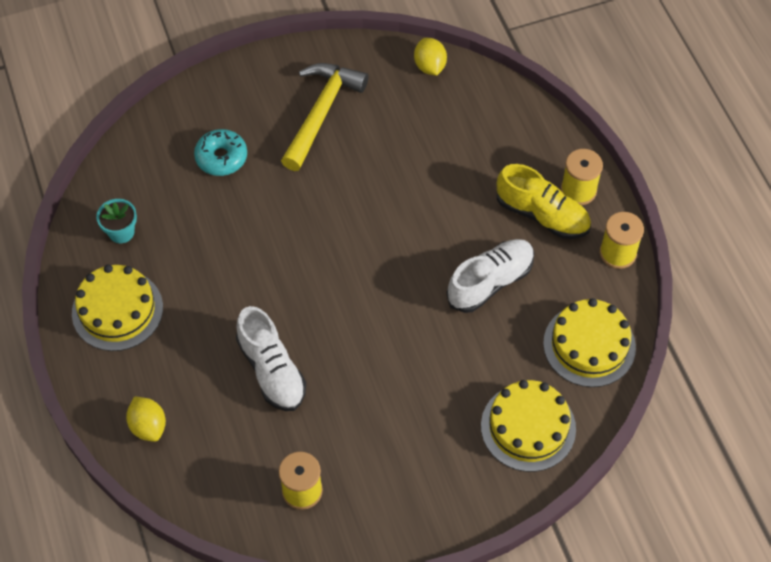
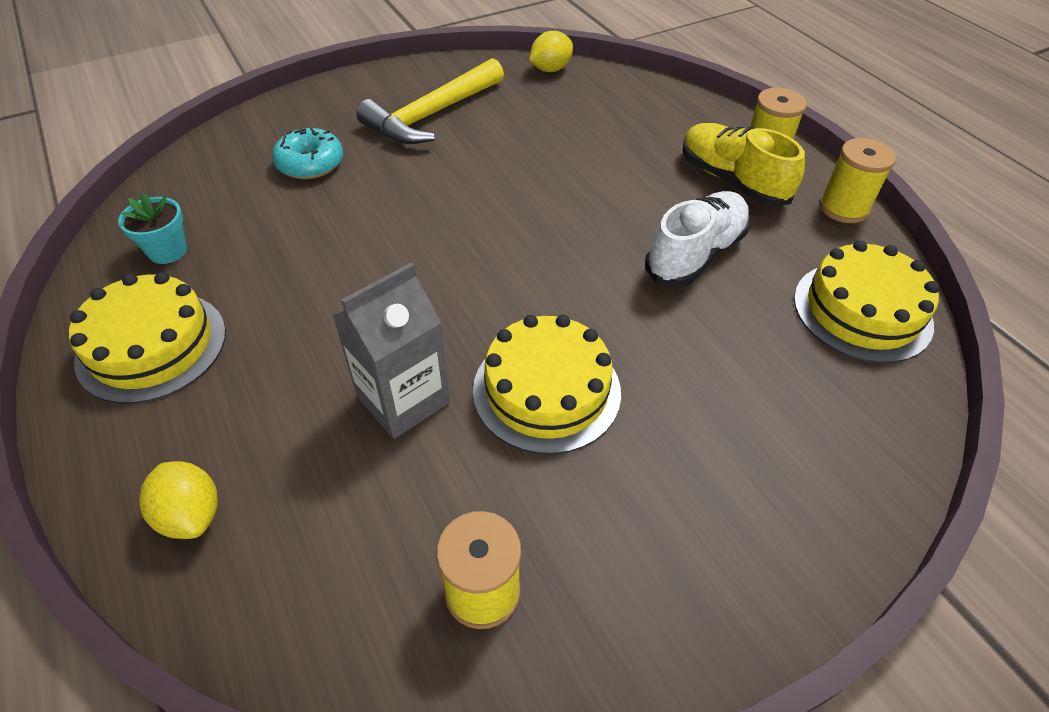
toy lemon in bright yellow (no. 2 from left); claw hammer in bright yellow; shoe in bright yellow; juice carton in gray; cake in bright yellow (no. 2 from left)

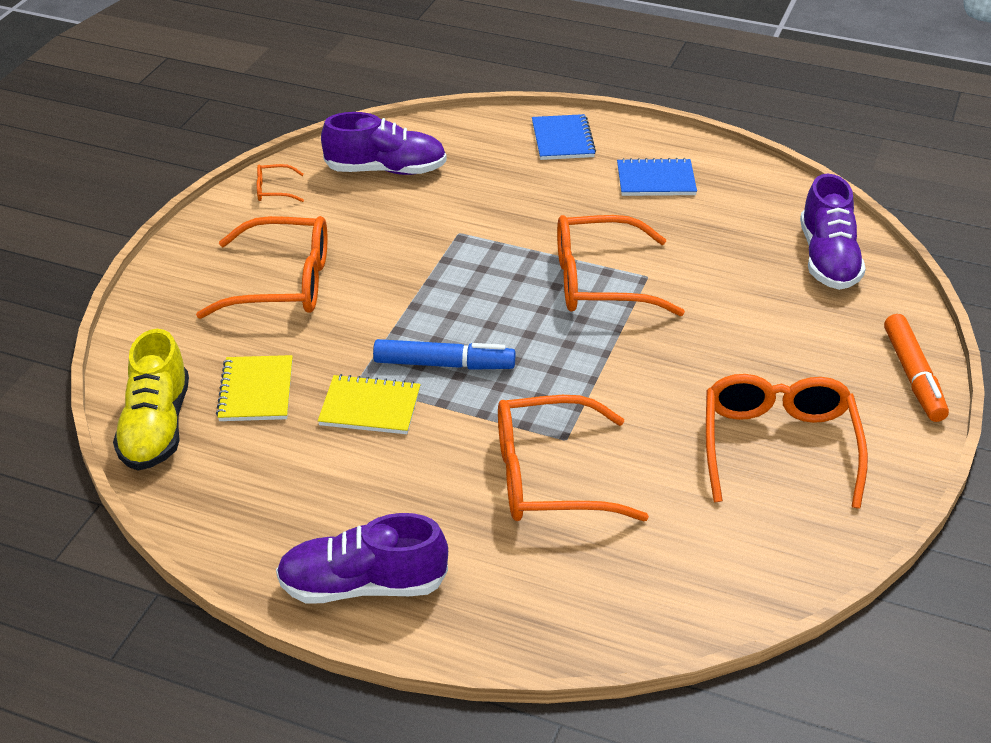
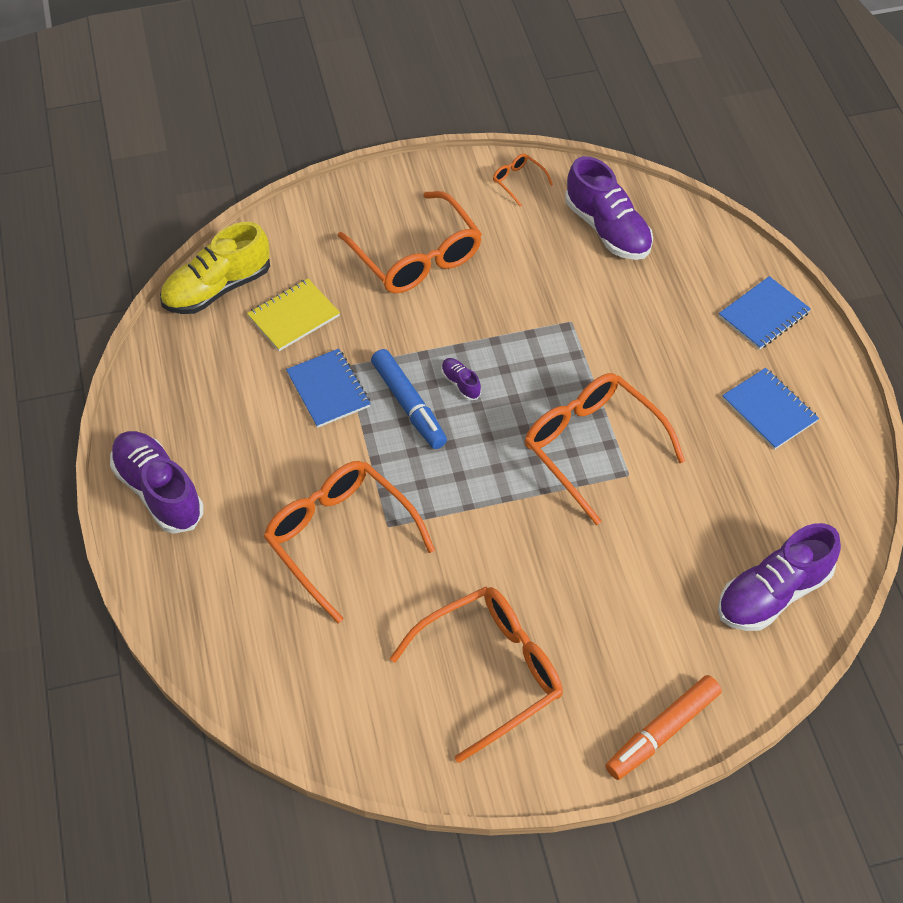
notepad in blue (no. 1 from left); shoe in purple (no. 2 from left)

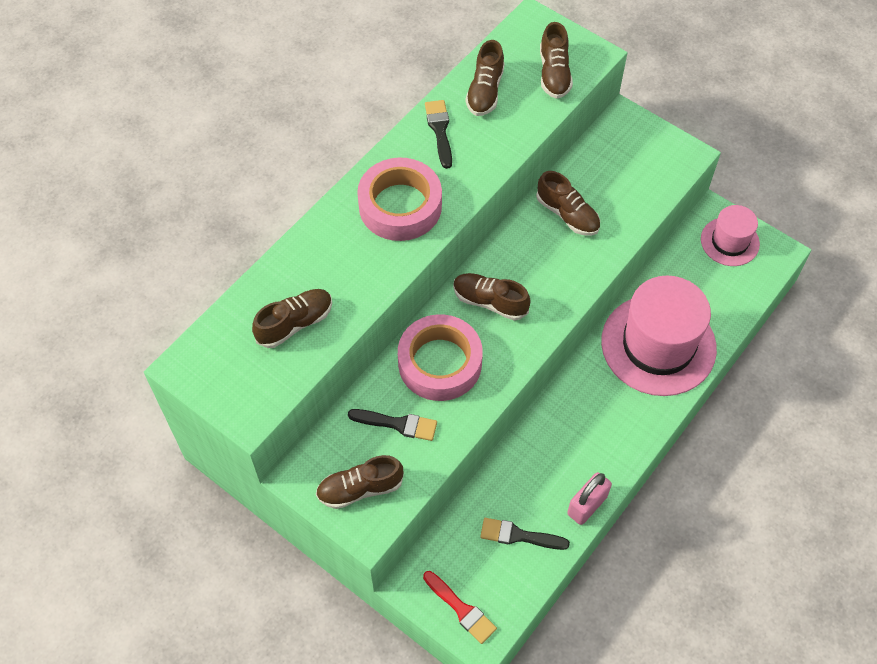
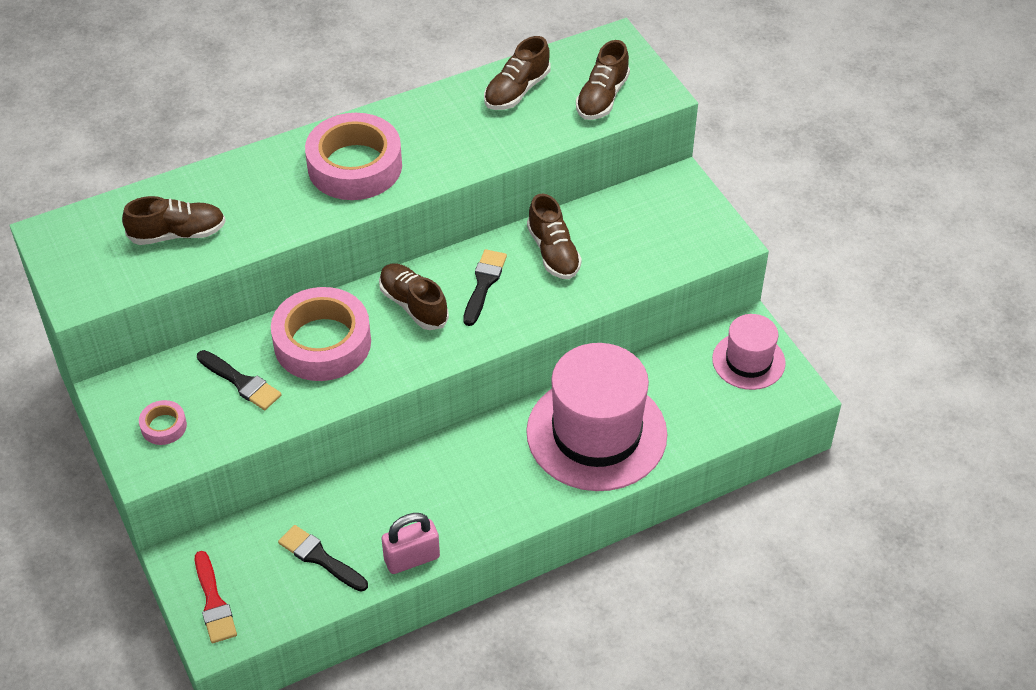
paint brush in black (no. 3 from left); sticky tape in rosy (no. 1 from left)

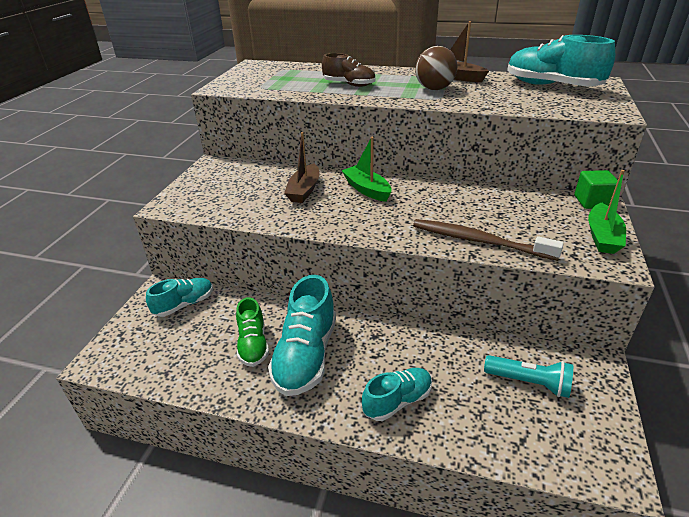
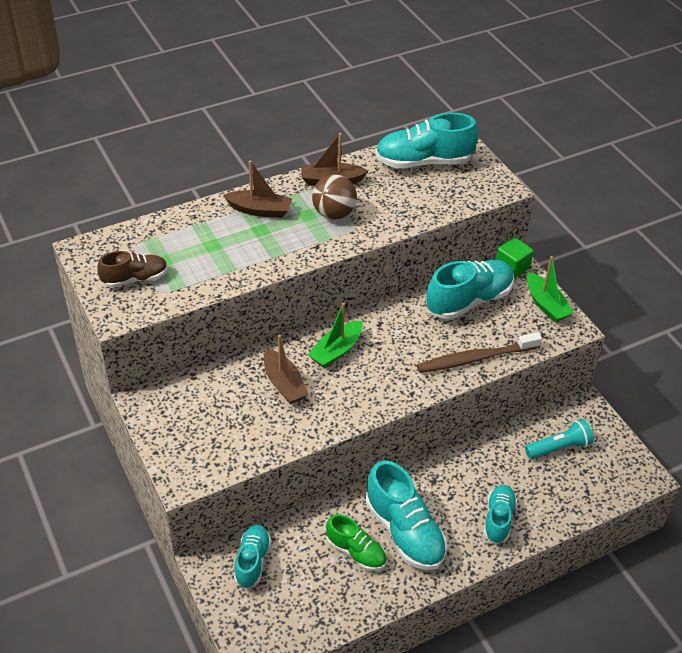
shoe in brown; sailboat in green (no. 1 from left); sailboat in brown (no. 1 from left); shoe in teal (no. 4 from left)

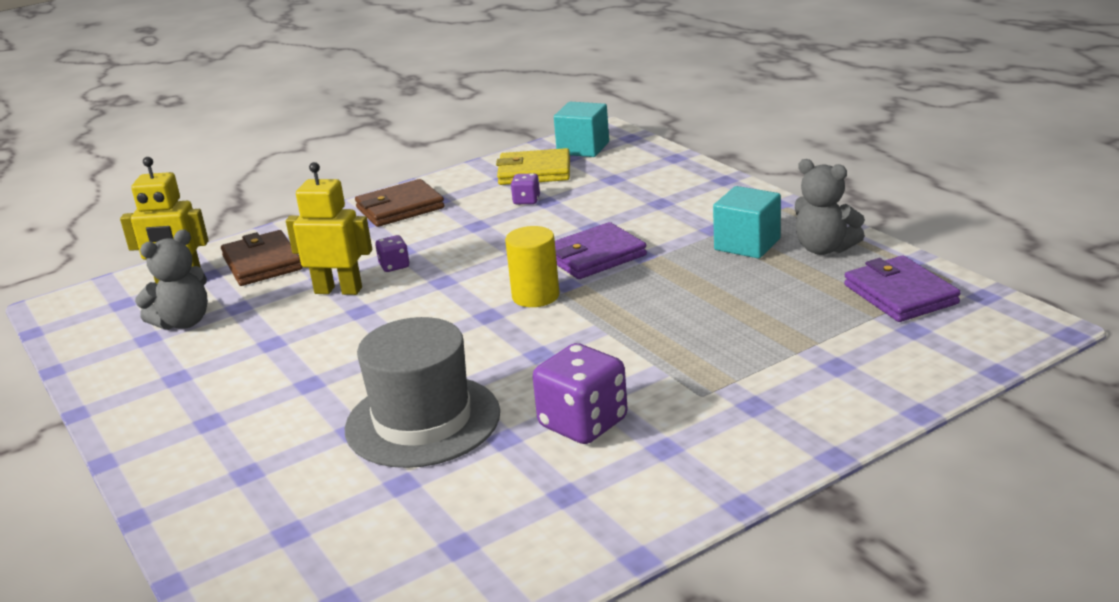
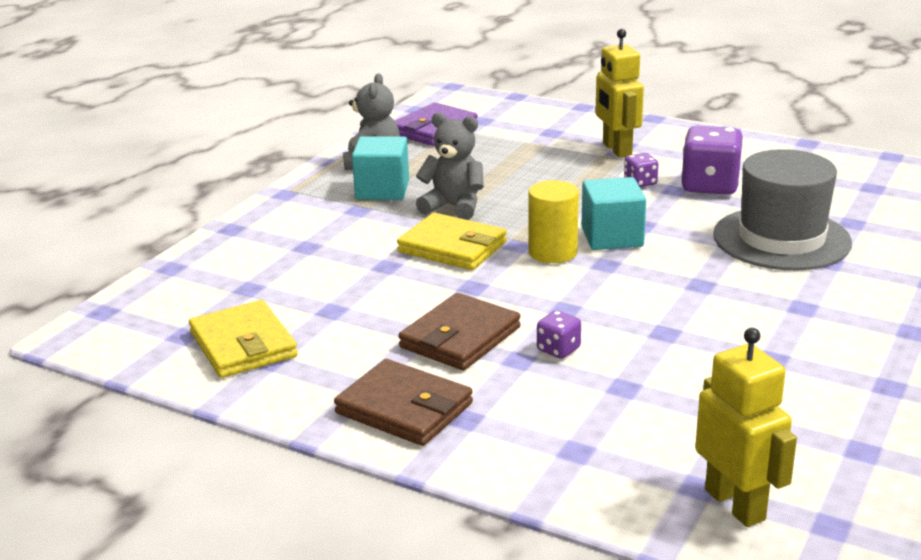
block in teal (no. 2 from left); robot figure in bright yellow (no. 1 from left); die in purple (no. 2 from left); card wallet in bright yellow (no. 2 from left); stuffed bear in gray (no. 2 from left); card wallet in brown (no. 2 from left)

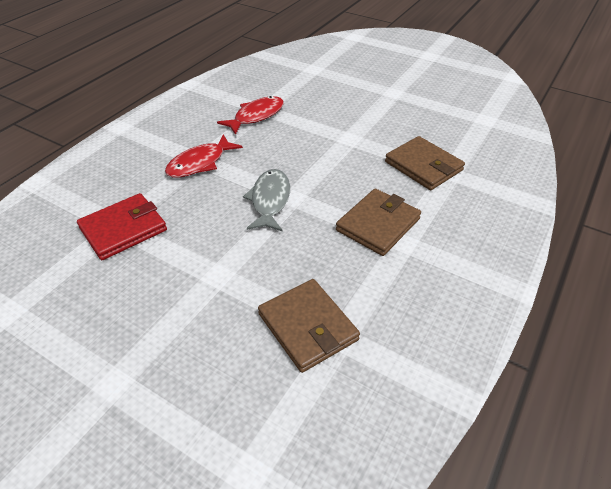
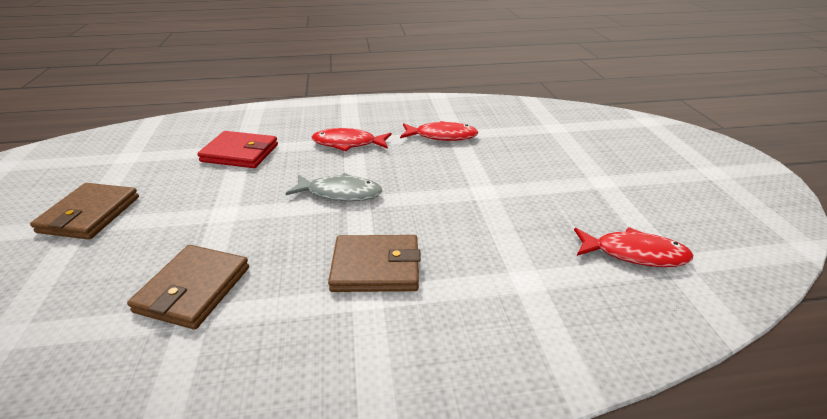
card wallet in brown (no. 1 from left); toy fish in gray; toy fish in red (no. 3 from left)

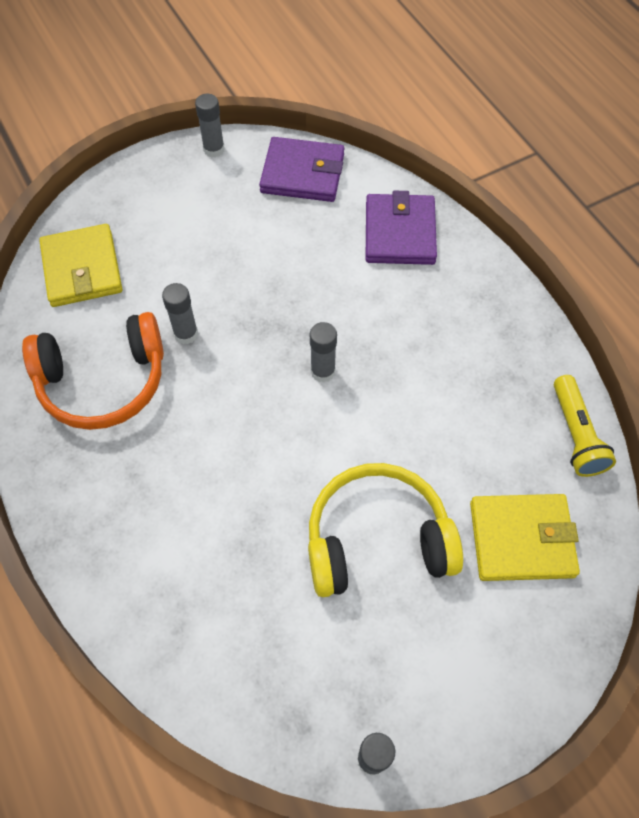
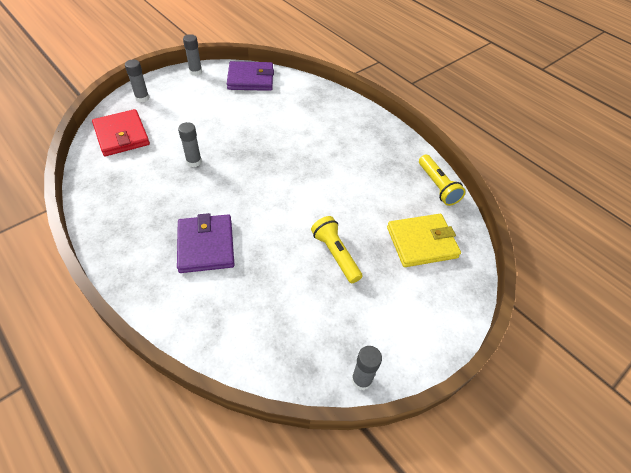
card wallet in purple (no. 1 from left); card wallet in red; headset in orange; stick of glue in gray (no. 1 from left); pocket torch in bright yellow (no. 1 from left)

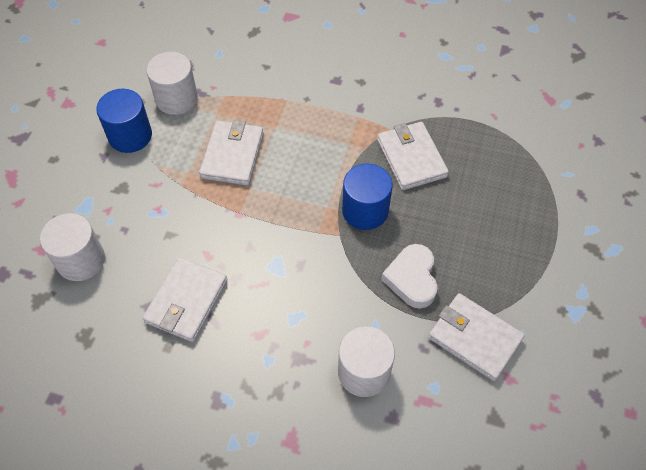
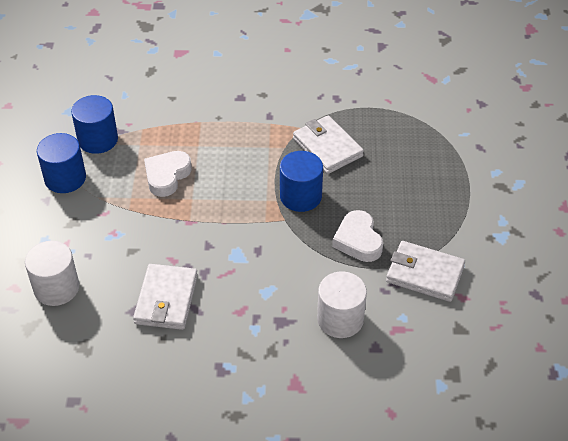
solid cylinder in blue (no. 2 from left); love heart in pure white (no. 1 from left)

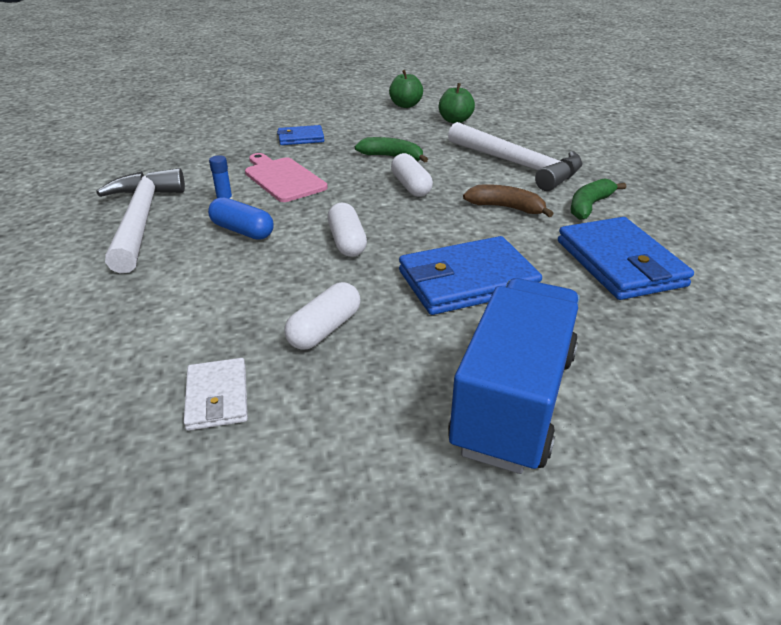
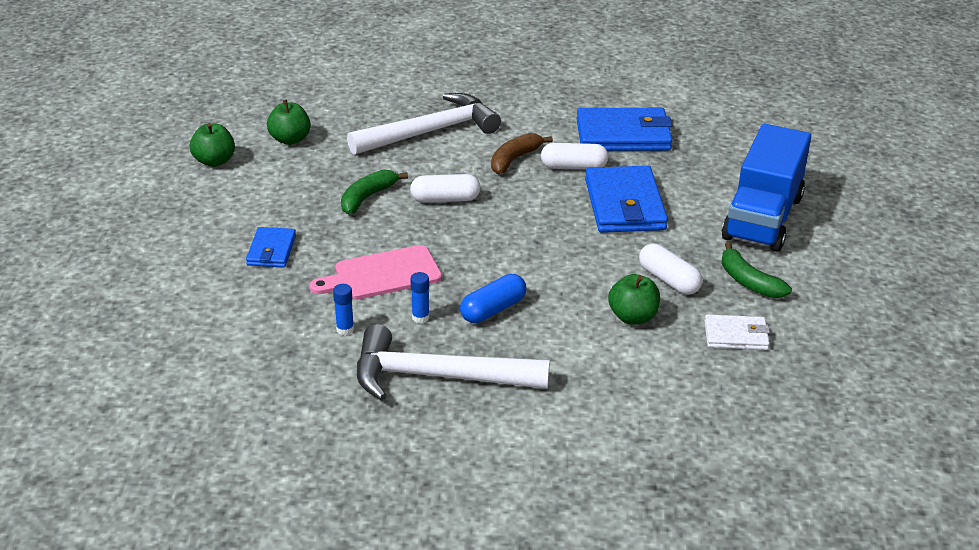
toy banana in green (no. 2 from left); pill shape in pure white (no. 2 from left); lorry in blue; toy apple in green (no. 3 from left); stick of glue in blue (no. 1 from left)

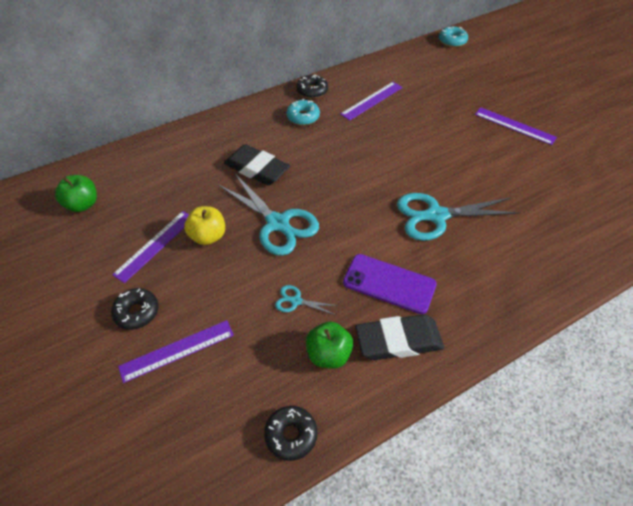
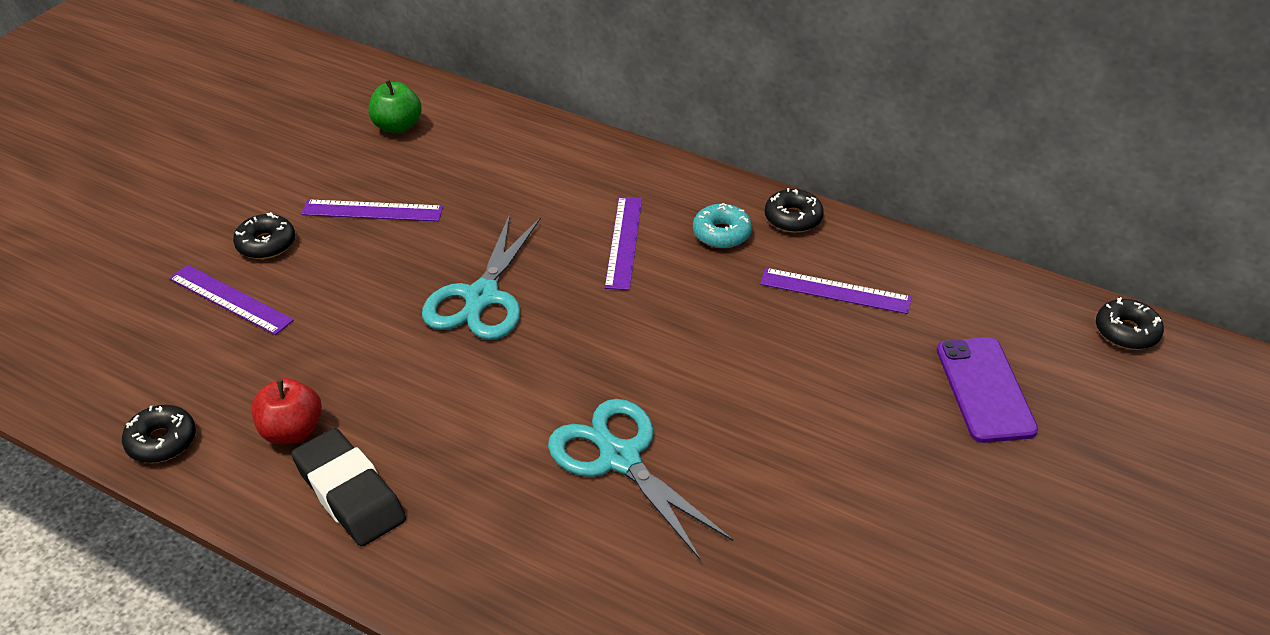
donut in black (no. 4 from left); measuring stick in purple (no. 3 from left); pencil eraser in black (no. 1 from left in the first image); toy apple in bright yellow; smartphone in purple; pair of scissors in teal (no. 2 from left in the first image); toy apple in red

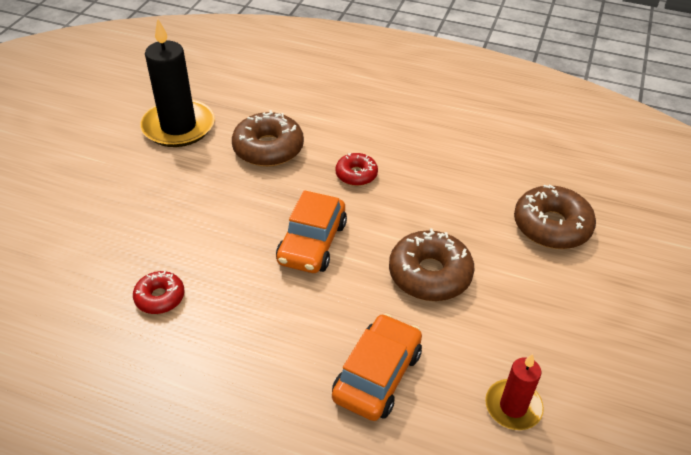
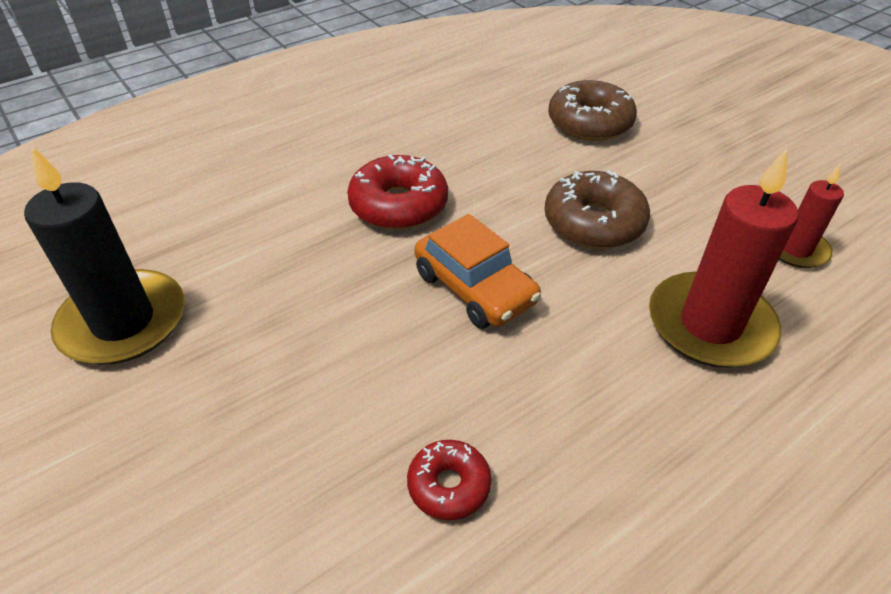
donut in brown (no. 1 from left in the first image); donut in red (no. 1 from left); pillar candle in red (no. 1 from left)

